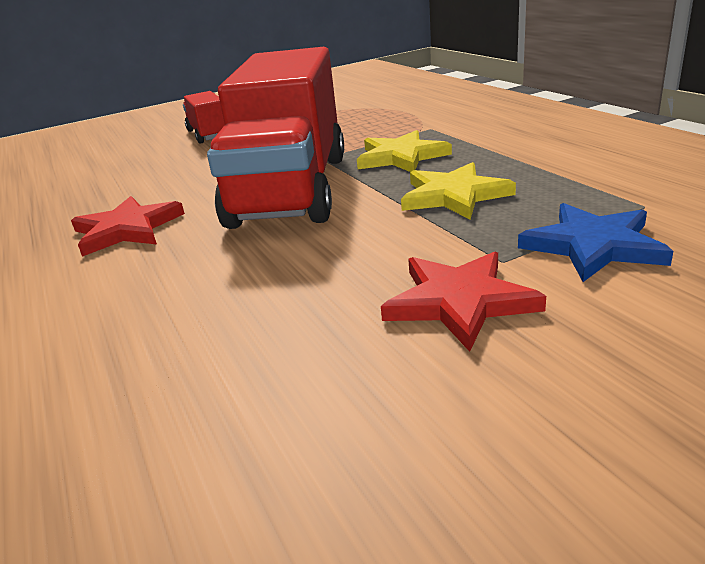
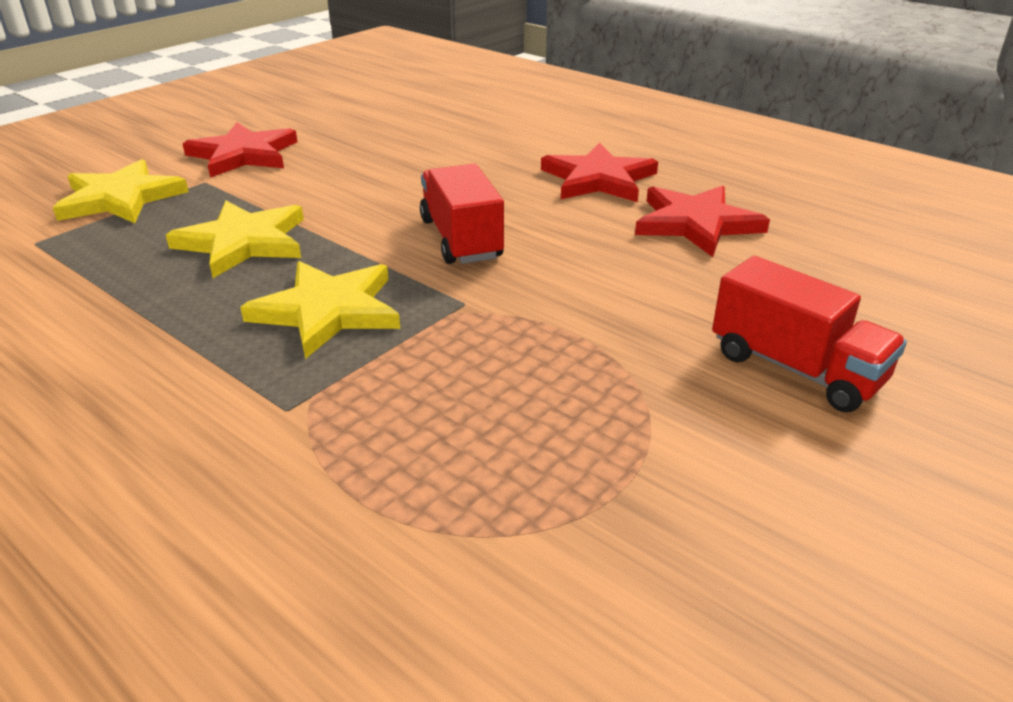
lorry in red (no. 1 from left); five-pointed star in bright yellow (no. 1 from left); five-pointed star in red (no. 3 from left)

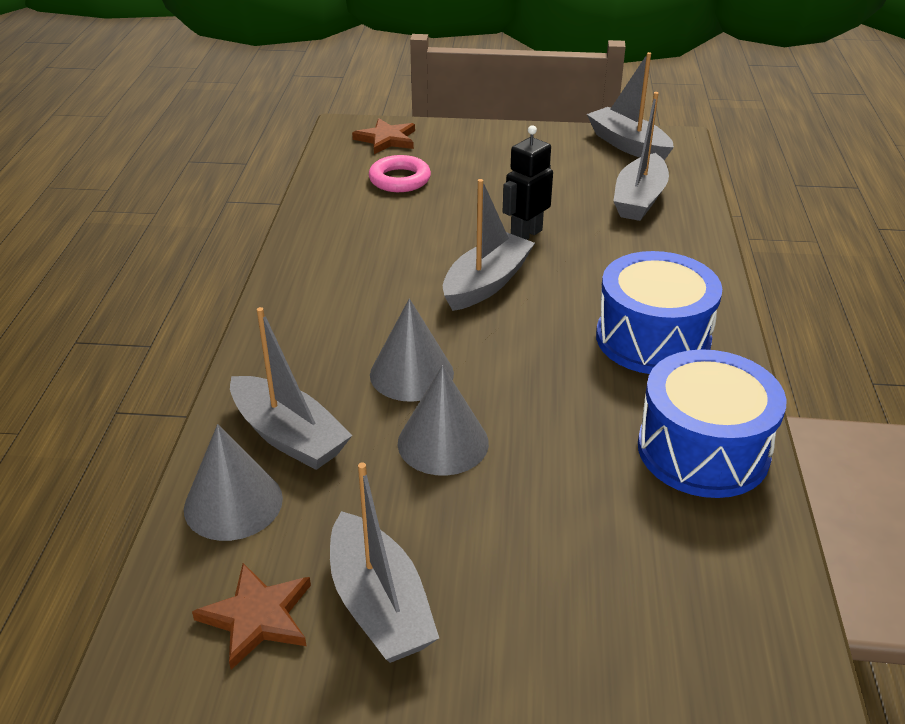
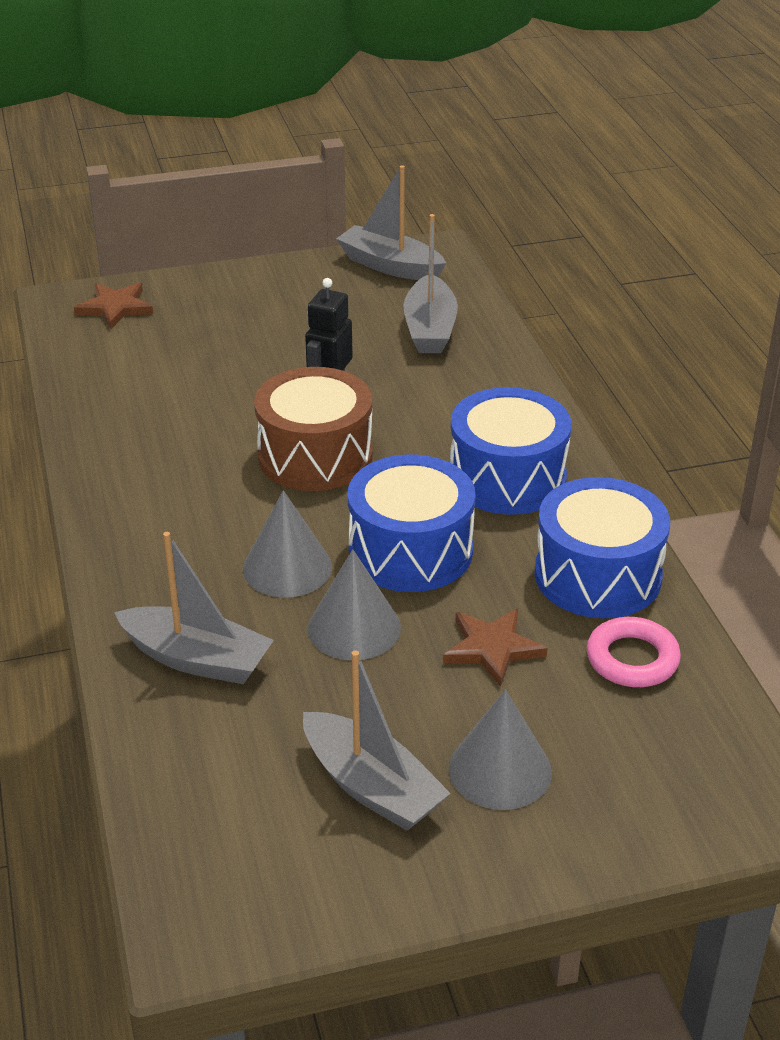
torus in rosy; snare drum in brown; solid cone in gray (no. 3 from left); five-pointed star in brown (no. 2 from left); snare drum in blue (no. 1 from left)

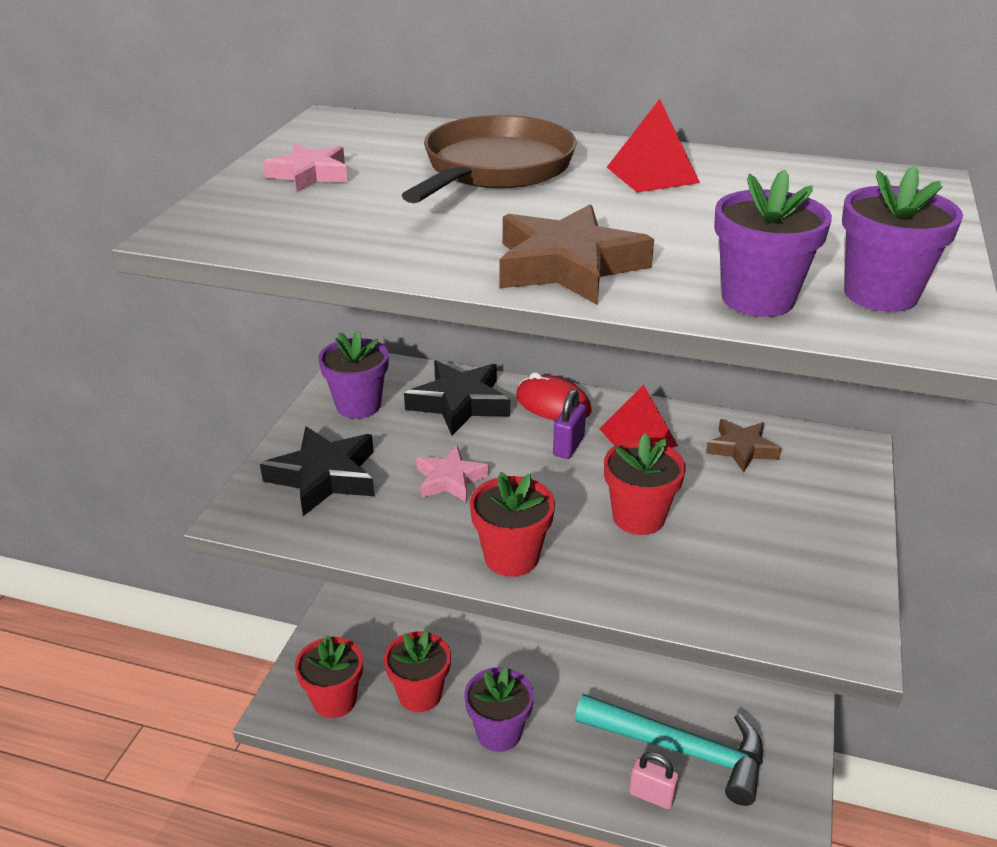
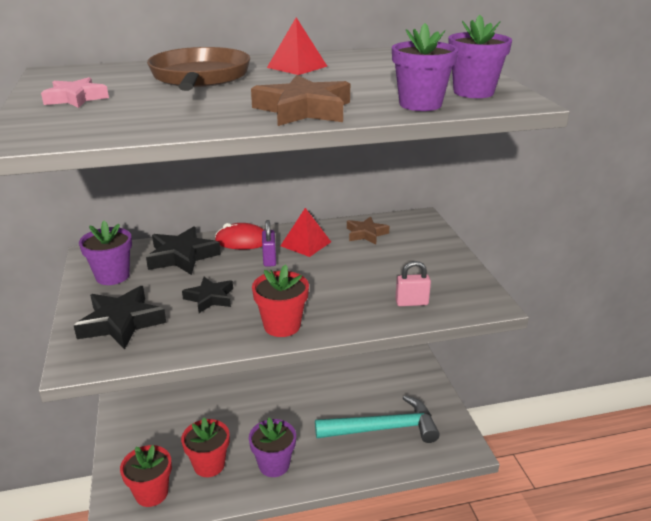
plant pot in red (no. 4 from left in the first image); five-pointed star in black (no. 3 from left); padlock in rosy

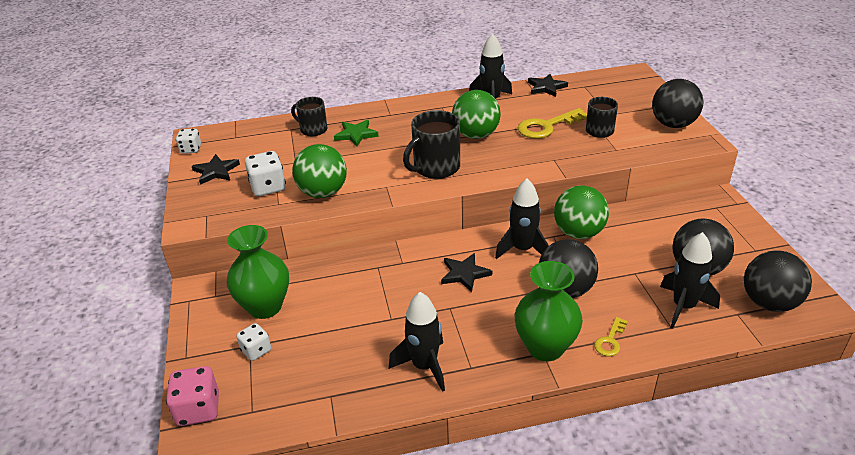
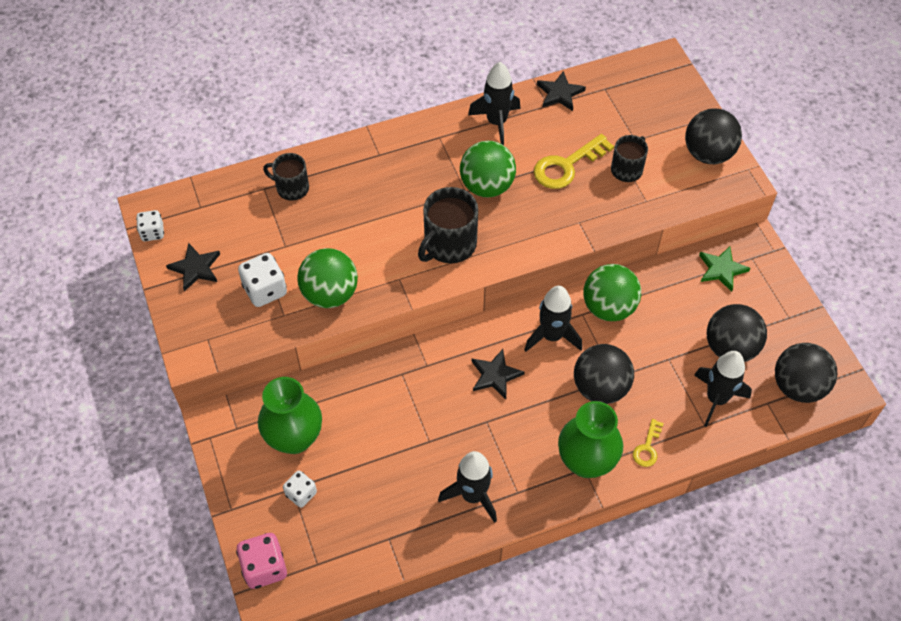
five-pointed star in green

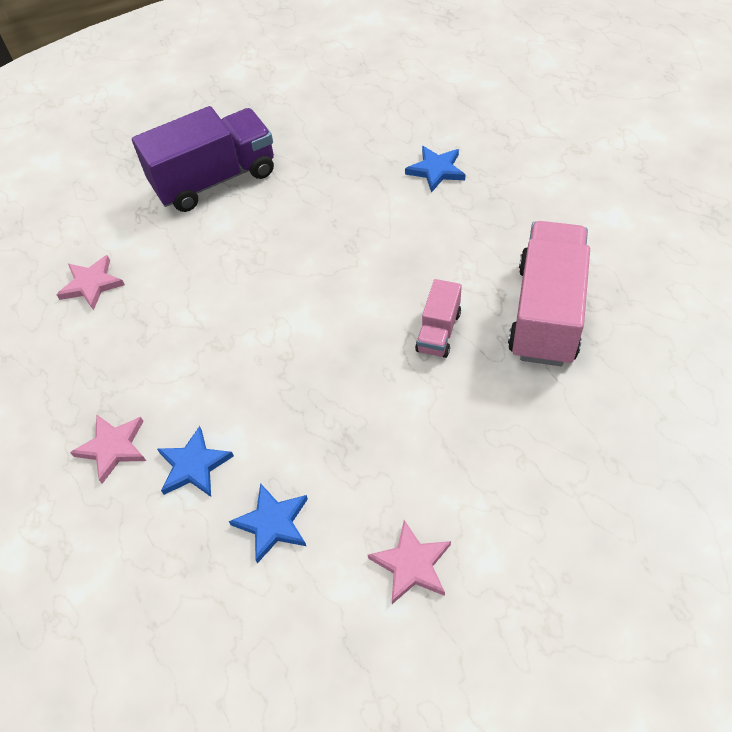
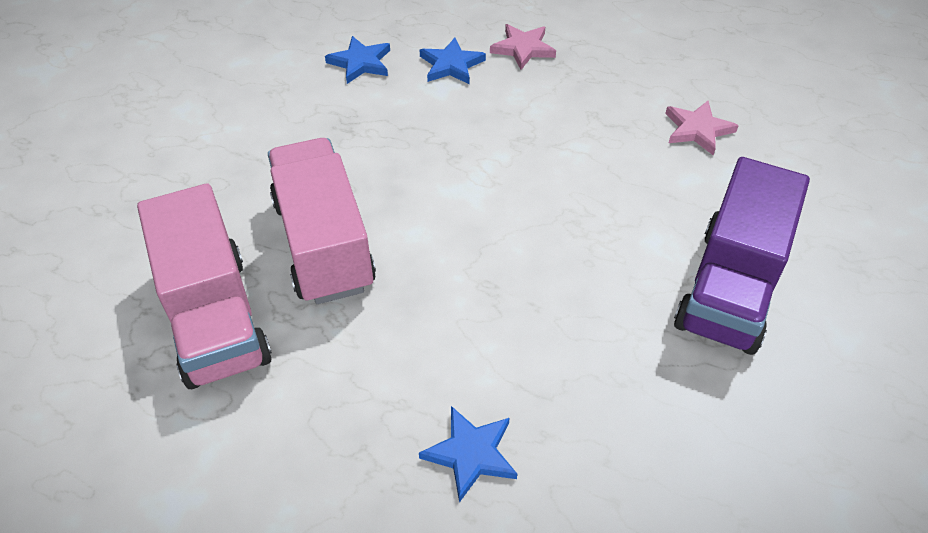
lorry in rosy (no. 2 from left); five-pointed star in rosy (no. 3 from left in the first image)

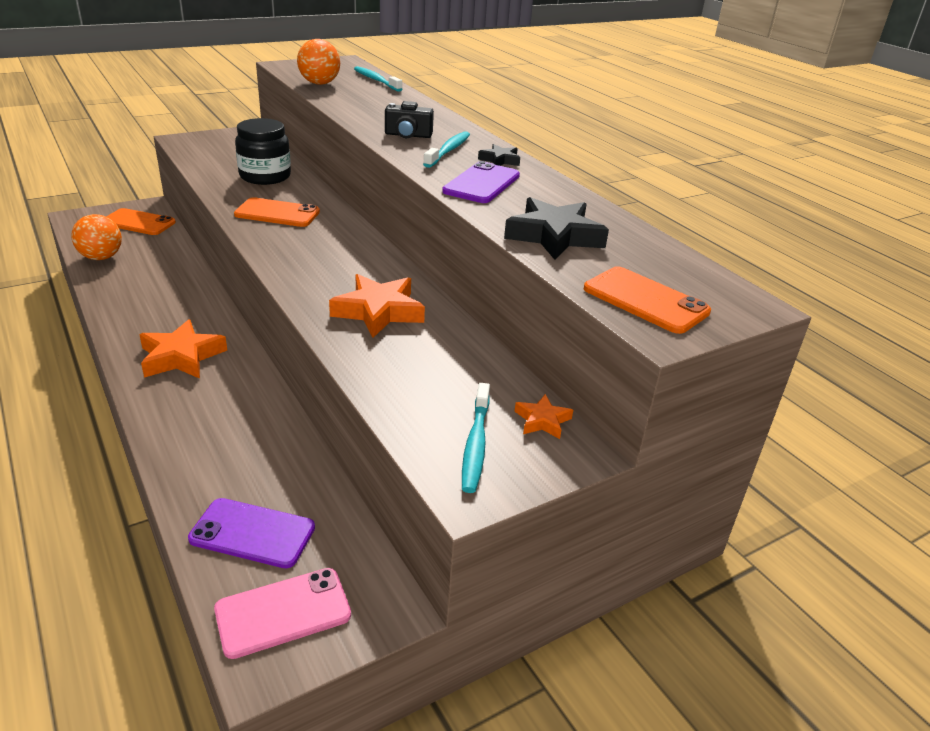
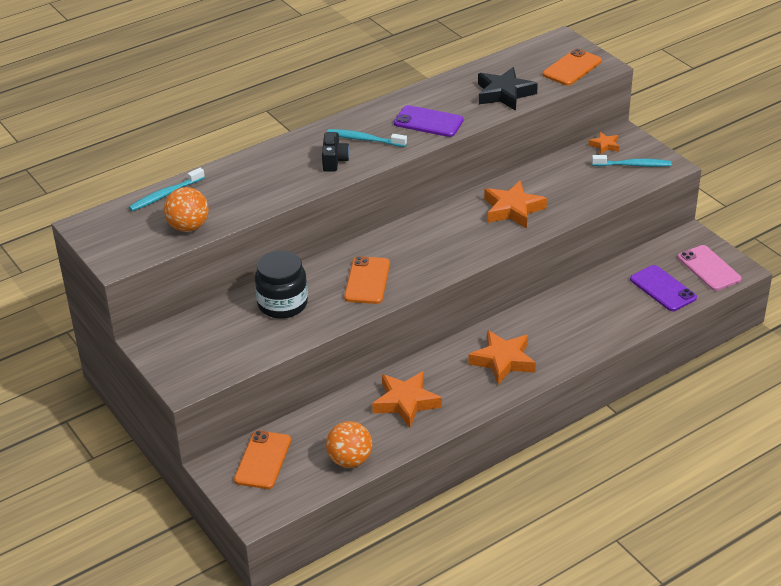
five-pointed star in black (no. 1 from left in the first image); smartphone in purple (no. 2 from left); five-pointed star in orange (no. 1 from left)

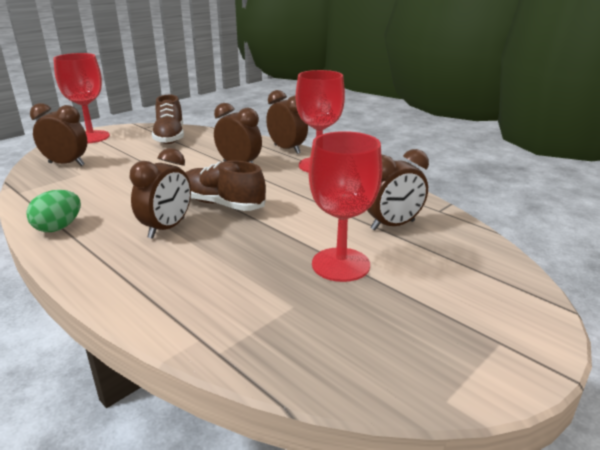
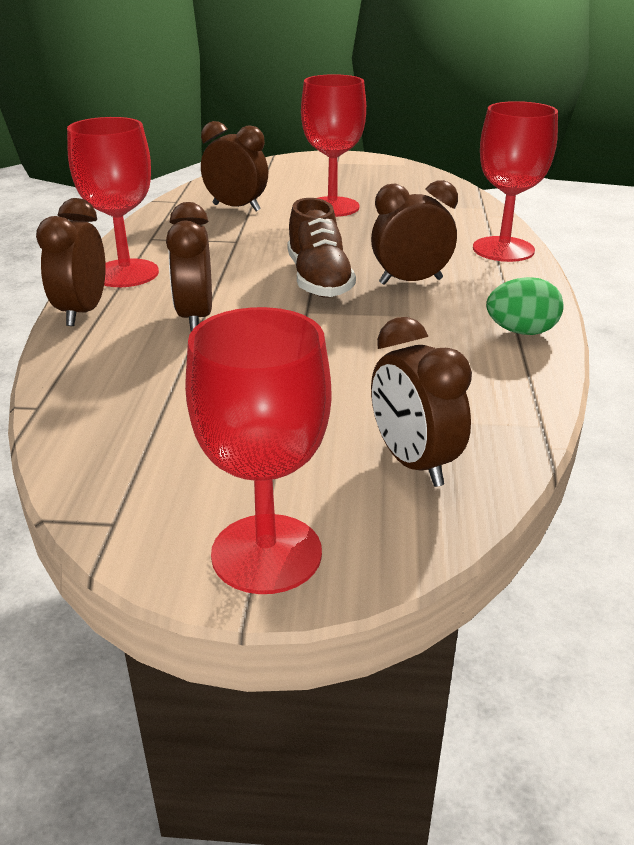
shoe in brown (no. 1 from left in the first image); wine glass in red (no. 4 from left)

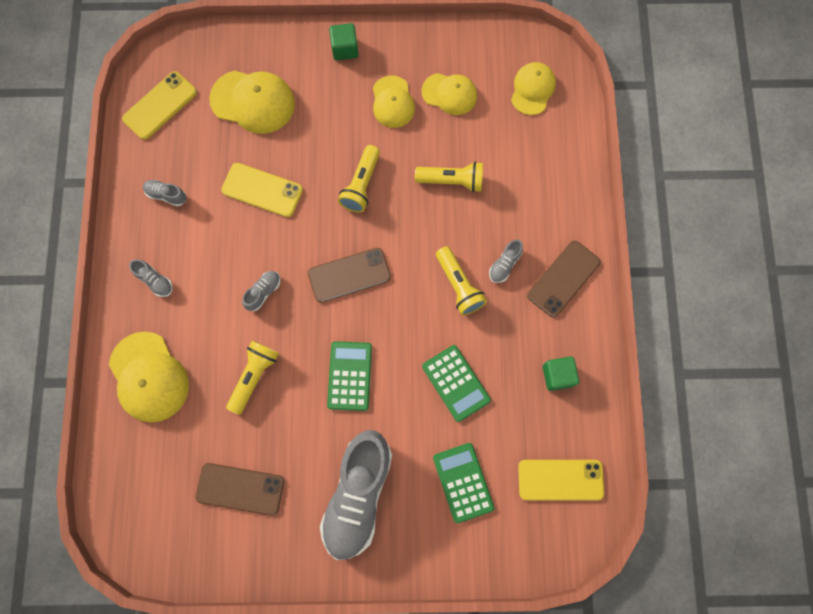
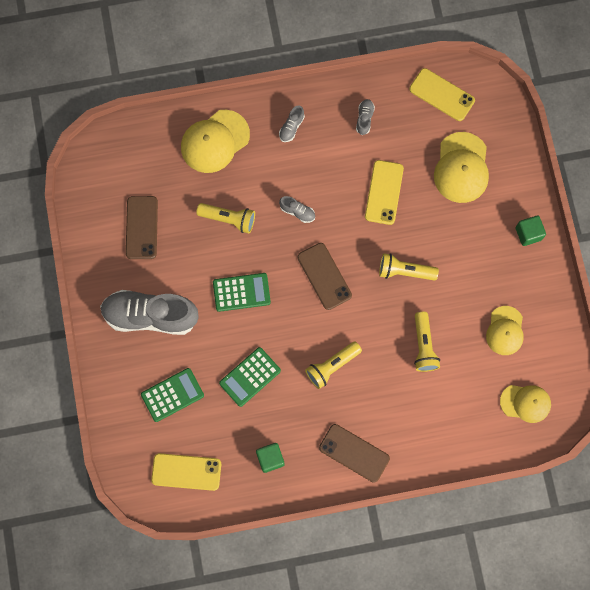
cap in bright yellow (no. 3 from left in the first image); shoe in gray (no. 5 from left in the first image); smartphone in bright yellow (no. 1 from left)

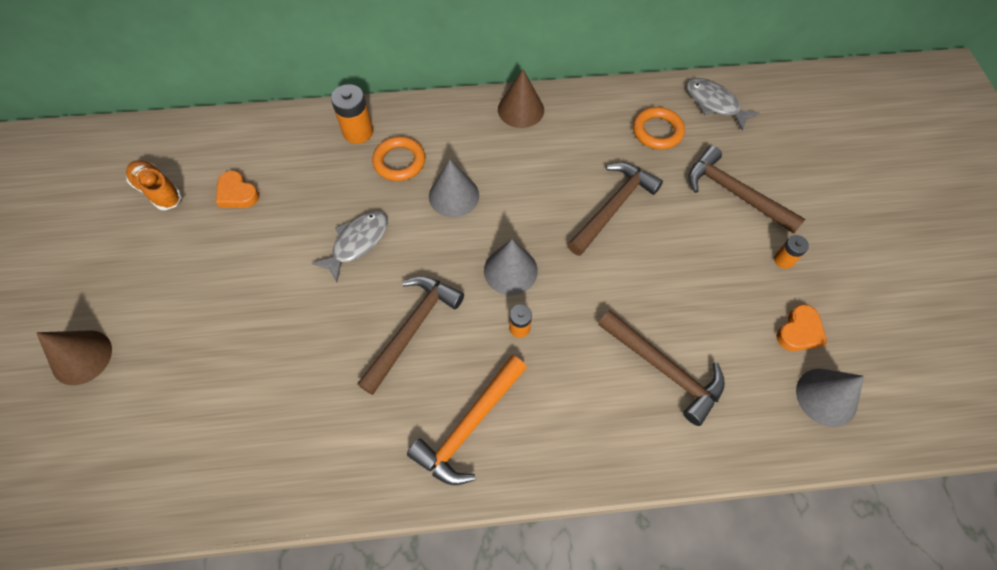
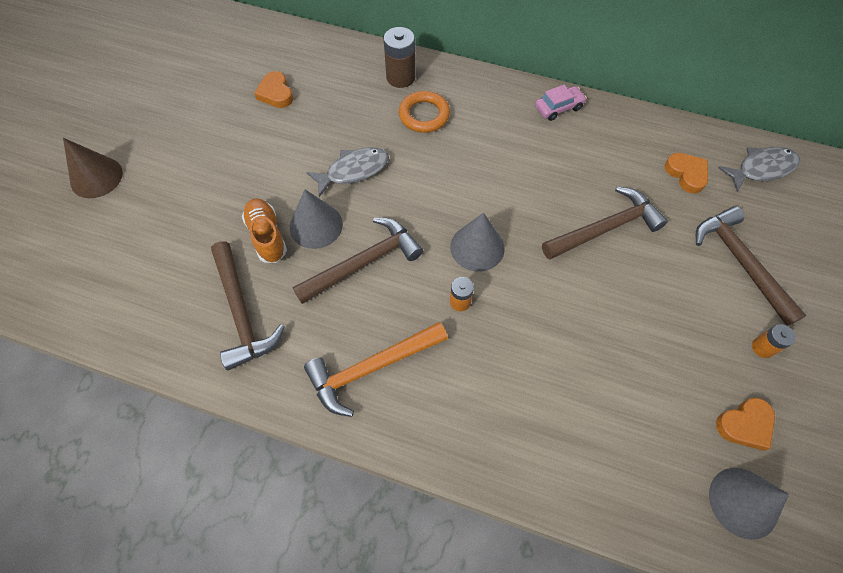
toy car in rosy; toy fish in gray (no. 2 from left); power cell in brown; love heart in orange (no. 2 from left); solid cone in gray (no. 1 from left); shoe in orange; claw hammer in brown (no. 1 from left)

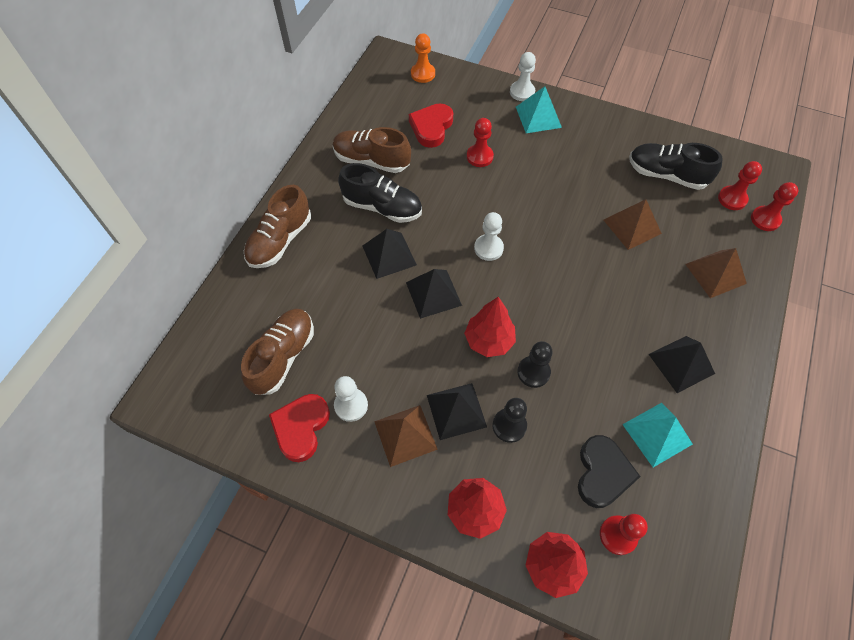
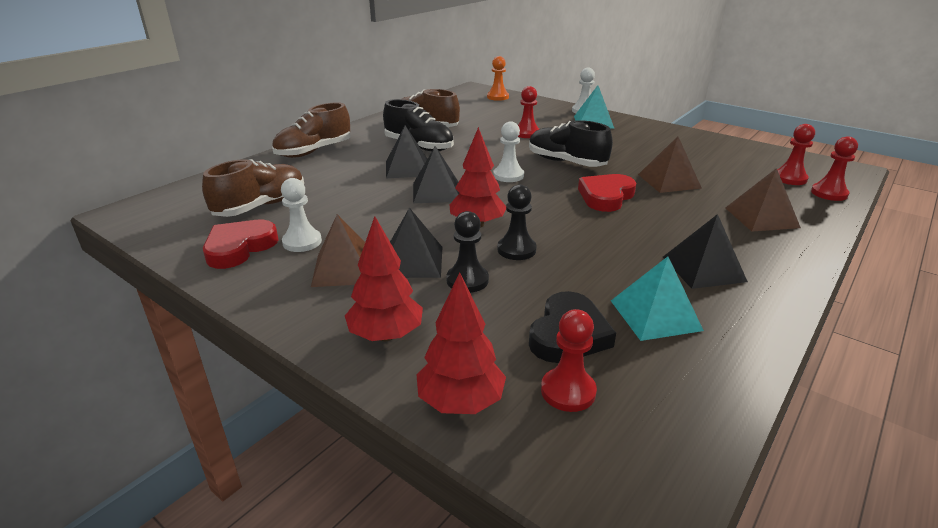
love heart in red (no. 2 from left); shoe in black (no. 2 from left)

